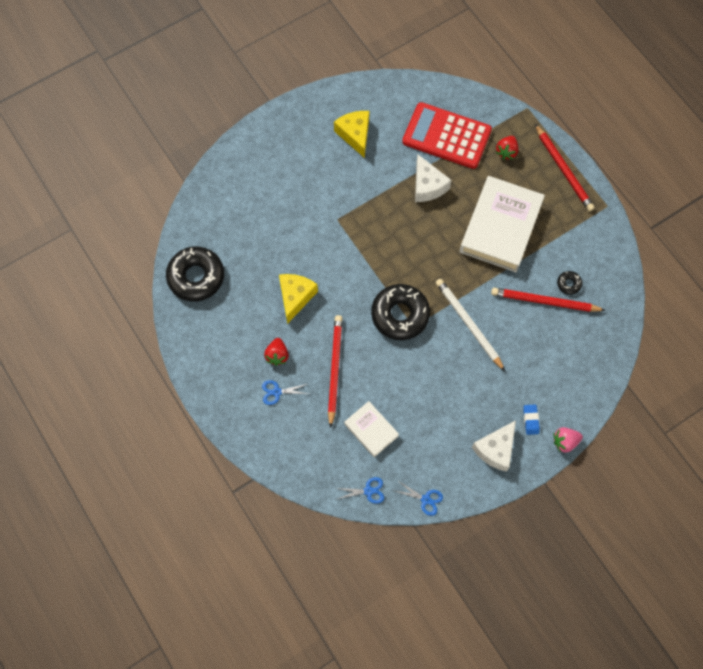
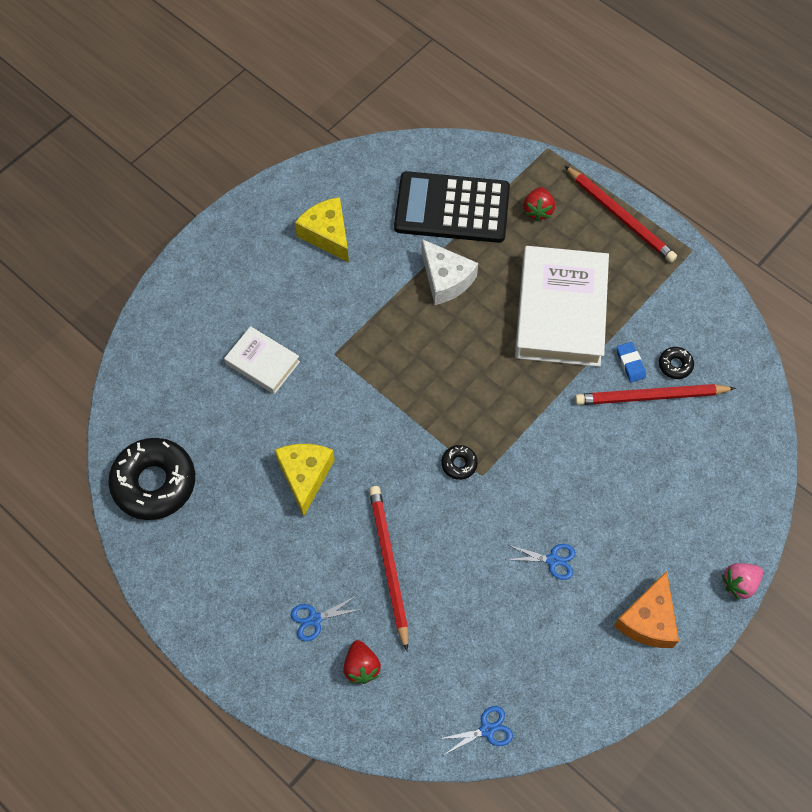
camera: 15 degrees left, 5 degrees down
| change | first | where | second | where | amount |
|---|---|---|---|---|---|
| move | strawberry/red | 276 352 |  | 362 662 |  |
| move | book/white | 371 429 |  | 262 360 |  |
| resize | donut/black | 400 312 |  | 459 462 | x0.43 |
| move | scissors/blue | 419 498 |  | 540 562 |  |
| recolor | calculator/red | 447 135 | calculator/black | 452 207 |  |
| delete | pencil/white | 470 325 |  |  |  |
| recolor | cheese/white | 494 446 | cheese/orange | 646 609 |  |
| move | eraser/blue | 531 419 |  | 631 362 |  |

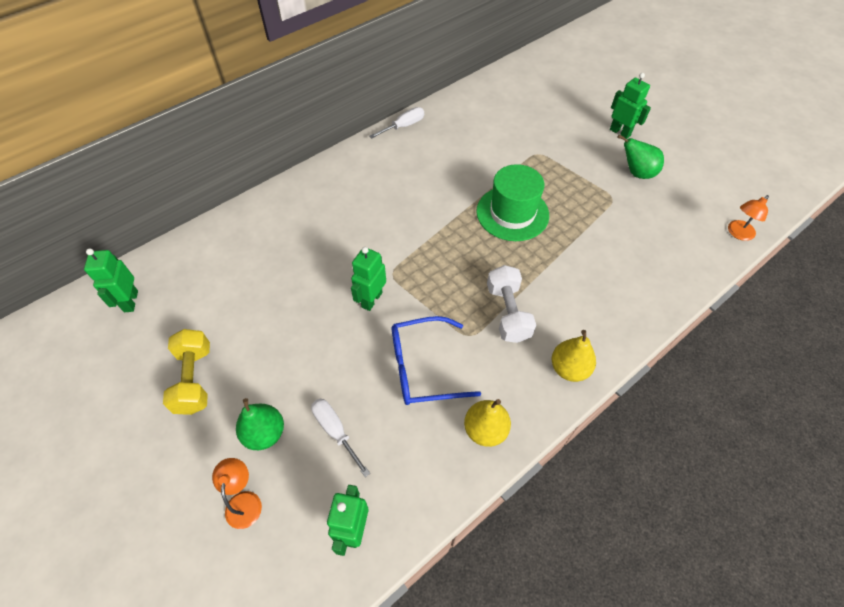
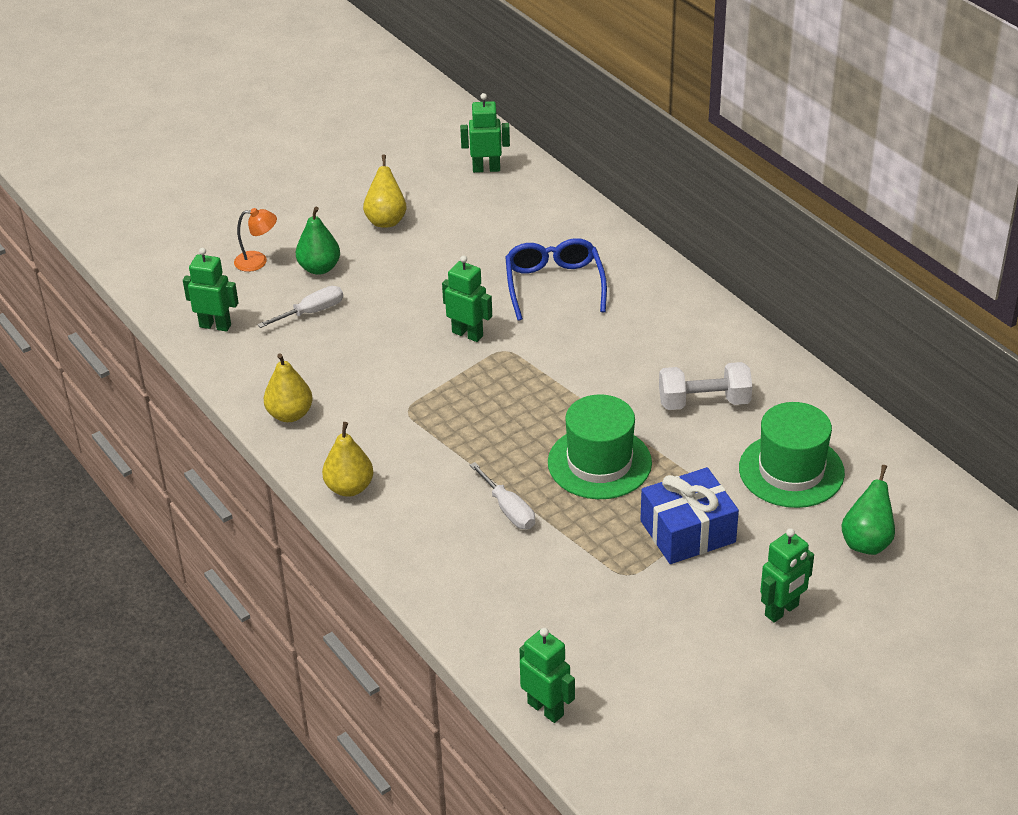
camera: 95 degrees right, 15 degrees down
| change | first | where | second | where | amount |
|---|---|---|---|---|---|
| replace | dumbbell/yellow | 186 372 | pear/yellow | 385 191 |  |
| move | screwdriver/white | 397 122 |  | 502 495 |  |
| move | glasses/blue | 436 360 |  | 556 279 |  |
| move | dumbbell/white | 511 304 |  | 706 386 |  |
| move | pear/green | 640 156 |  | 868 510 |  |
| replace | lamp/orange | 748 218 | robot/green | 547 675 |  |
| insert |  |  | gift/blue | 689 515 |  |
| insert |  |  | hat/green | 792 455 |  |

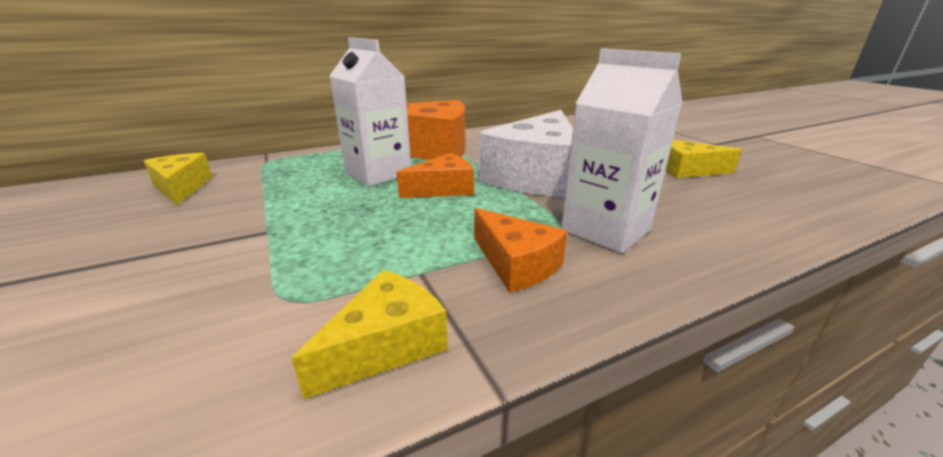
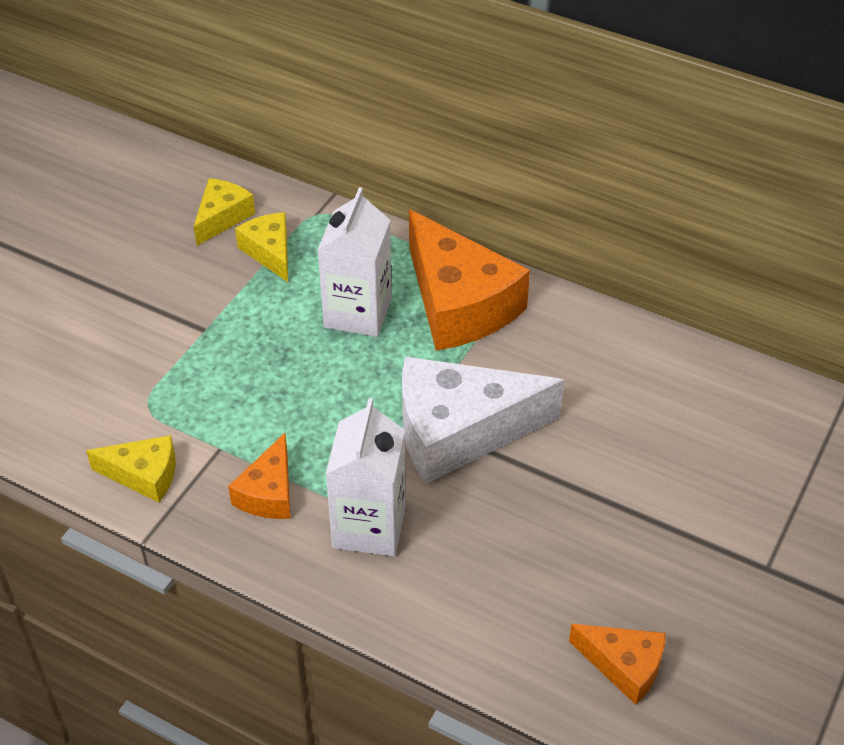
camera: 55 degrees right, 20 degrees up
| change | first | where | second | where | amount |
|---|---|---|---|---|---|
| move | cheese/orange | 435 175 |  | 617 664 |  |
| move | cheese/yellow | 704 159 |  | 261 247 |  |

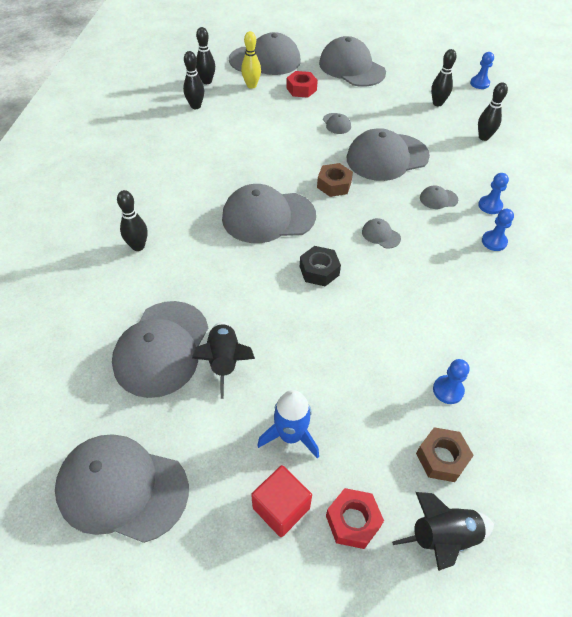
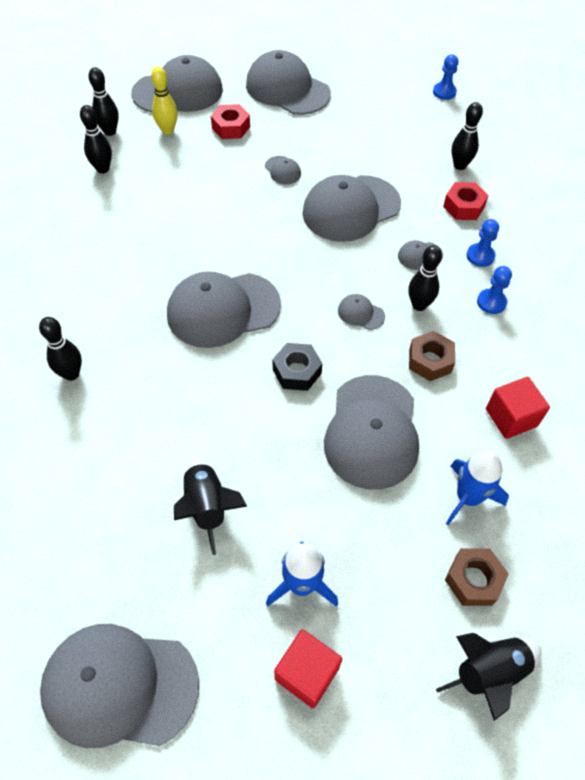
camera: 10 degrees left, 5 degrees up
| change | first | where | second | where | amount |
|---|---|---|---|---|---|
| move | cap/grey | 160 349 |  | 371 432 |  |
| move | nut/brown | 335 180 |  | 432 356 |  |
| move | nut/red | 355 518 |  | 466 201 |  |
| move | bowling pin/black | 444 77 |  | 425 278 |  |
| replace | pawn/blue | 451 381 | rocket/blue | 477 488 |  |
| insert |  |  | cube/red | 518 408 |  |

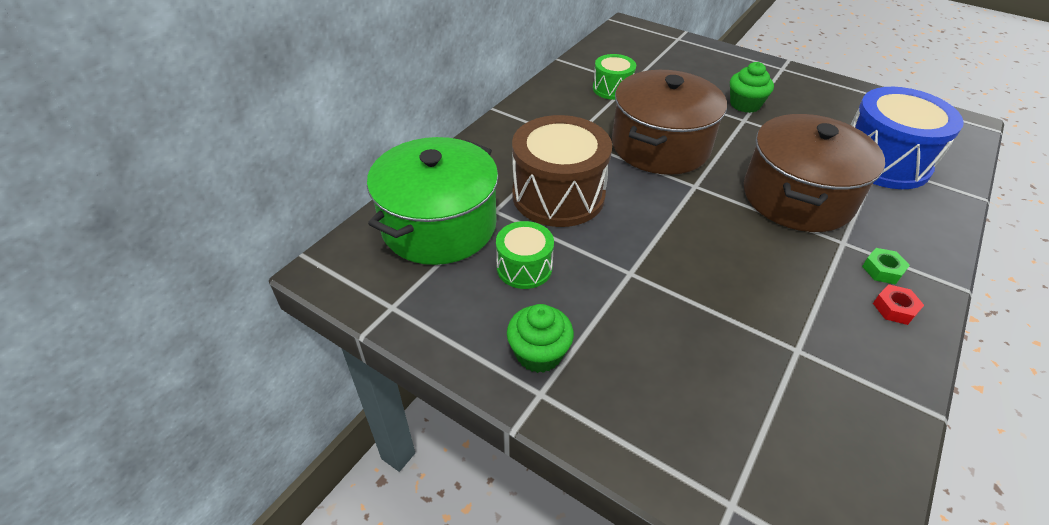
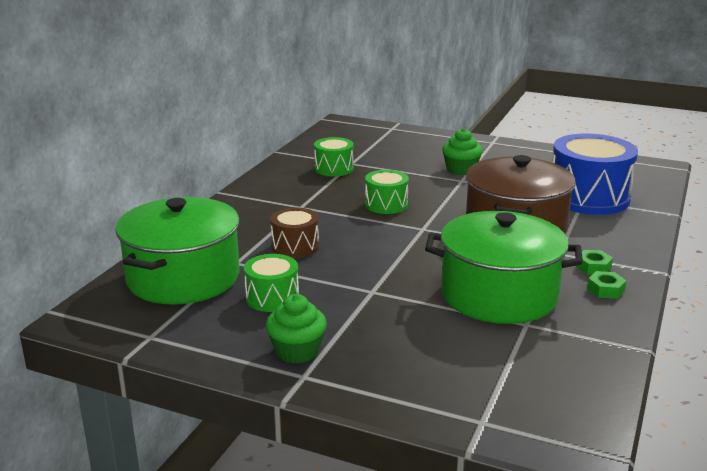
camera: 10 degrees left, 20 degrees down
| change | first | where | second | where | amount |
|---|---|---|---|---|---|
| resize | drum/brown | 562 171 |  | 294 233 | x0.53 |
| replace | pot/brown | 669 122 | drum/green | 387 192 |  |
| recolor | nut/red | 898 304 | nut/green | 606 285 |  |
| insert |  |  | pot/green | 504 267 |  |

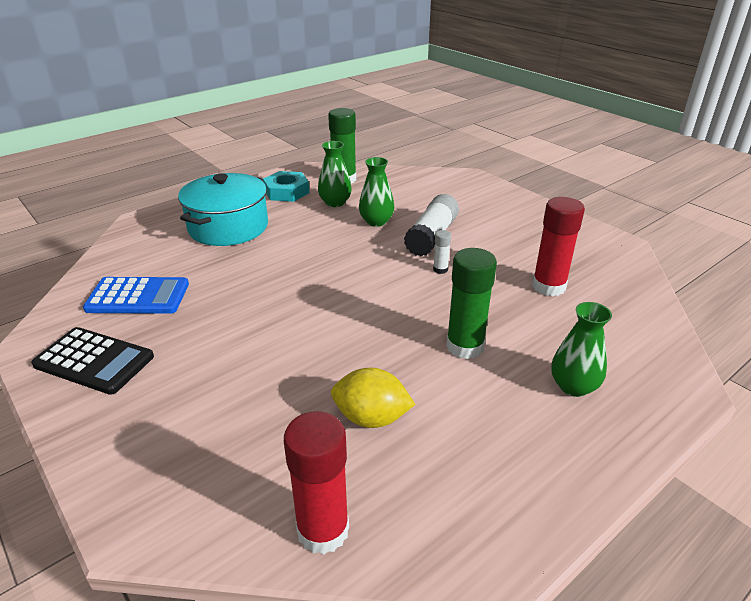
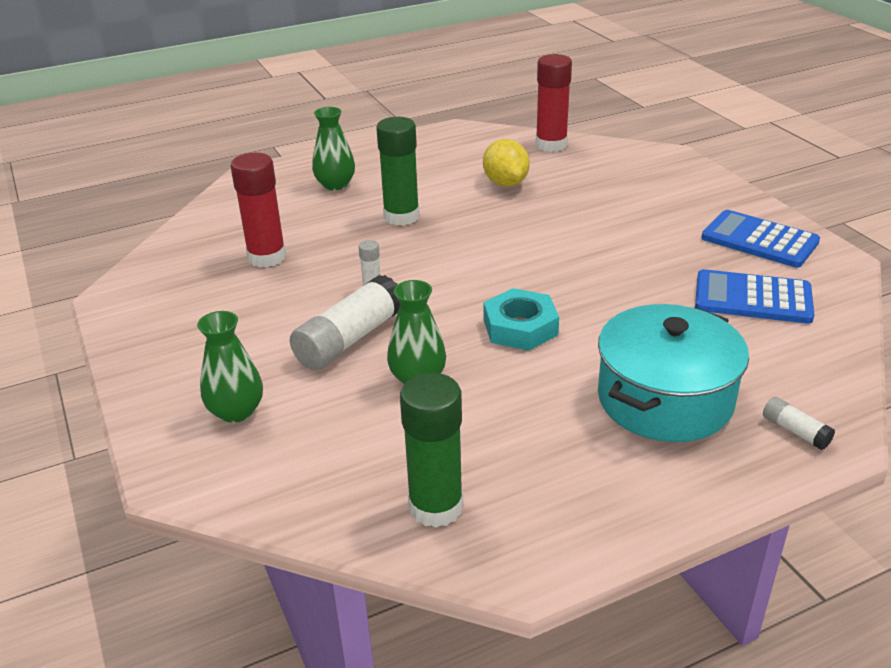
camera: 165 degrees left, 0 degrees up
| change | first | where | second | where | amount |
|---|---|---|---|---|---|
| recolor | calculator/black | 92 361 | calculator/blue | 760 239 |  |
| move | nut/turquoise | 286 186 |  | 521 319 |  |
| move | vase/green | 335 174 |  | 230 367 |  |
| rotate | lemon/yellow | 373 398 |  | 506 163 | 45 degrees clockwise |
| insert |  |  | glue stick/white | 799 423 |  |

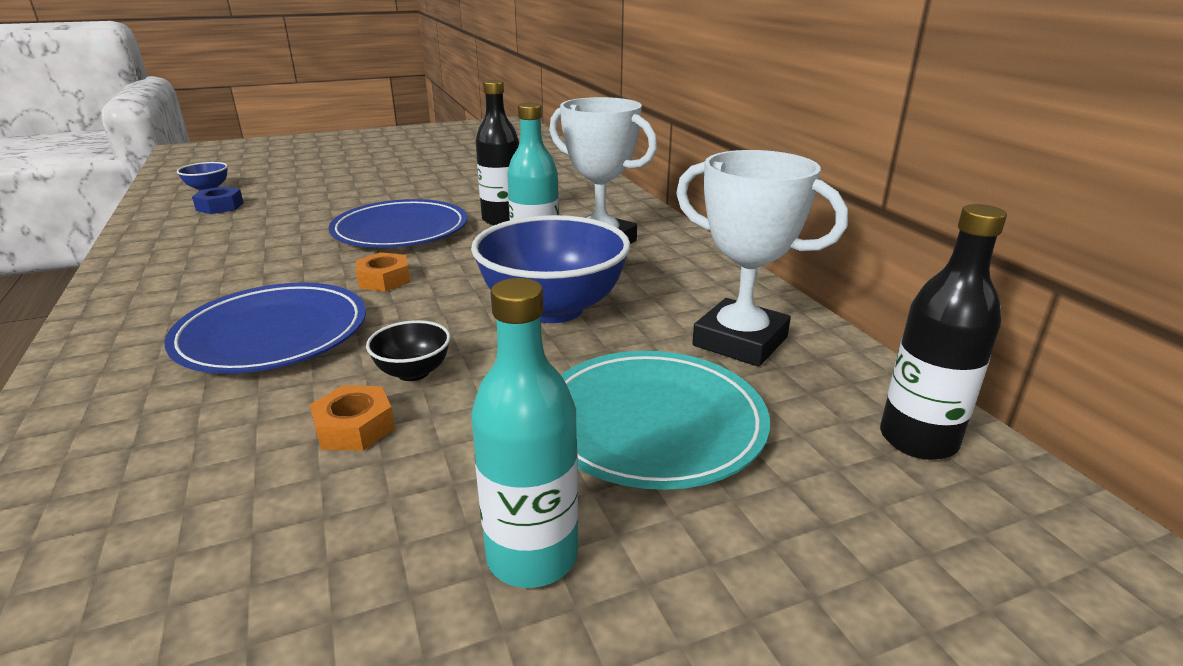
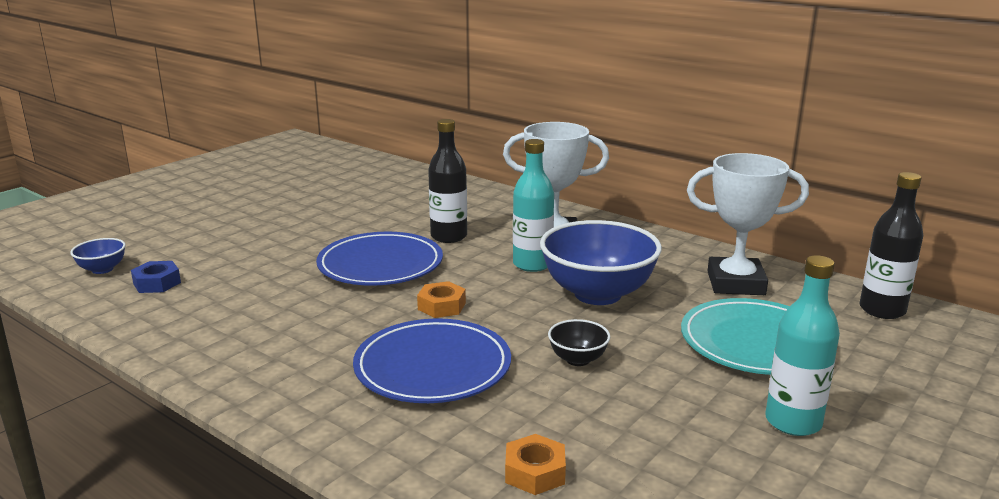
camera: 30 degrees left, 5 degrees down
| change | first | where | second | where | amount |
|---|---|---|---|---|---|
| move | nut/orange | 352 418 |  | 535 464 |  |

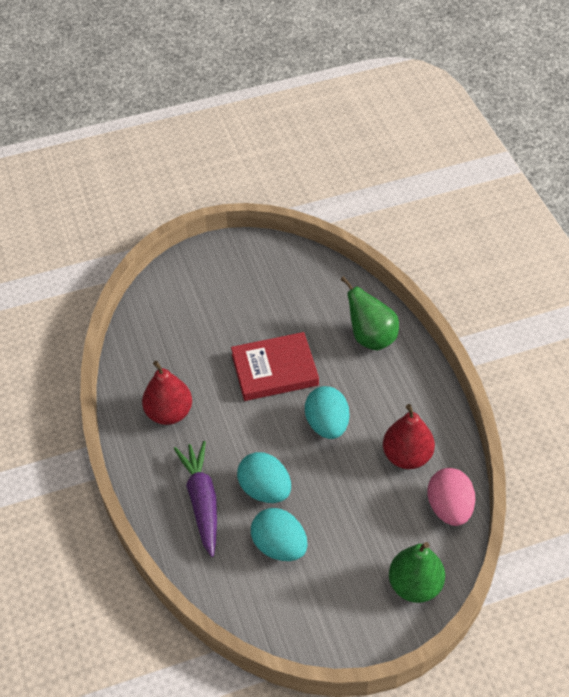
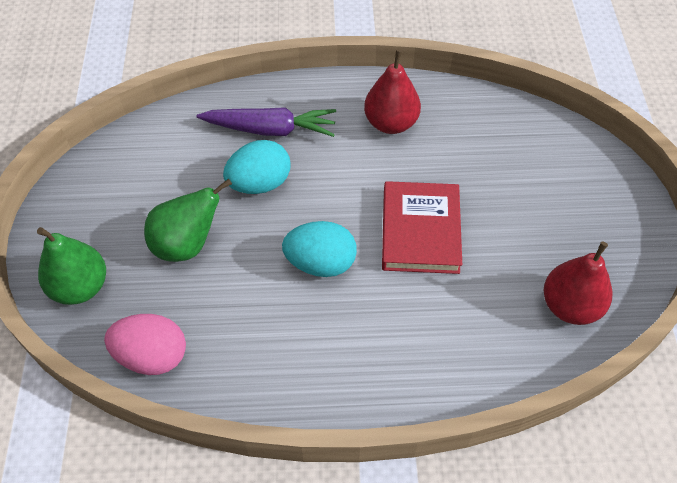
camera: 105 degrees right, 5 degrees up
| change | first | where | second | where | amount |
|---|---|---|---|---|---|
| delete | egg/turquoise | 279 534 |  |  |  |
| move | pear/green | 369 313 |  | 188 220 |  |
| move | pear/red | 409 436 |  | 577 283 |  |

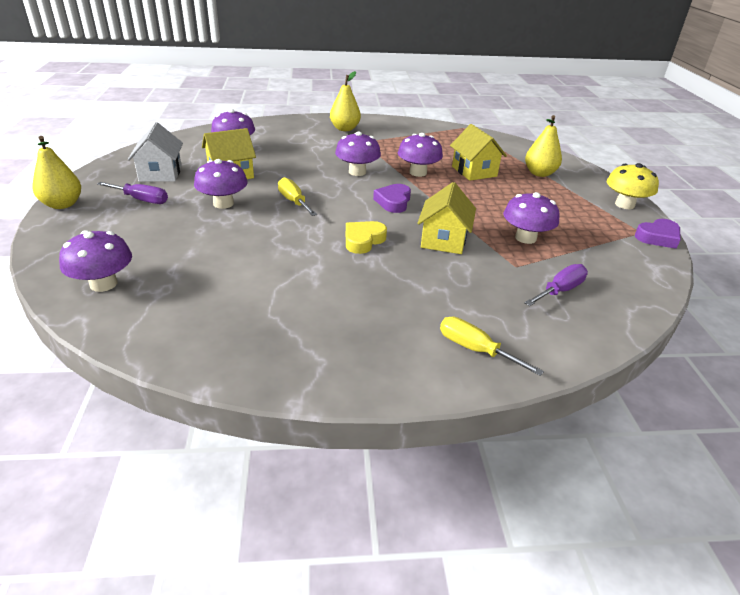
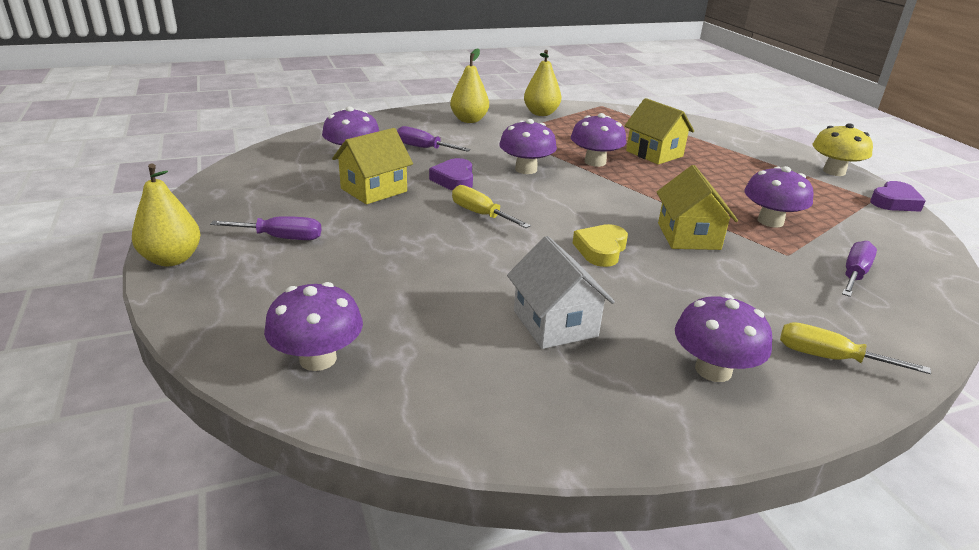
camera: 15 degrees left, 5 degrees down
| change | first | where | second | where | amount |
|---|---|---|---|---|---|
| move | house/white | 155 152 |  | 561 292 |  |
| move | mushroom/purple | 221 184 |  | 723 338 |  |
| move | heart/purple | 392 198 |  | 451 174 |  |
| move | pear/yellow | 543 146 |  | 542 83 |  |
| insert |  |  | screwdriver/purple | 434 139 |  |

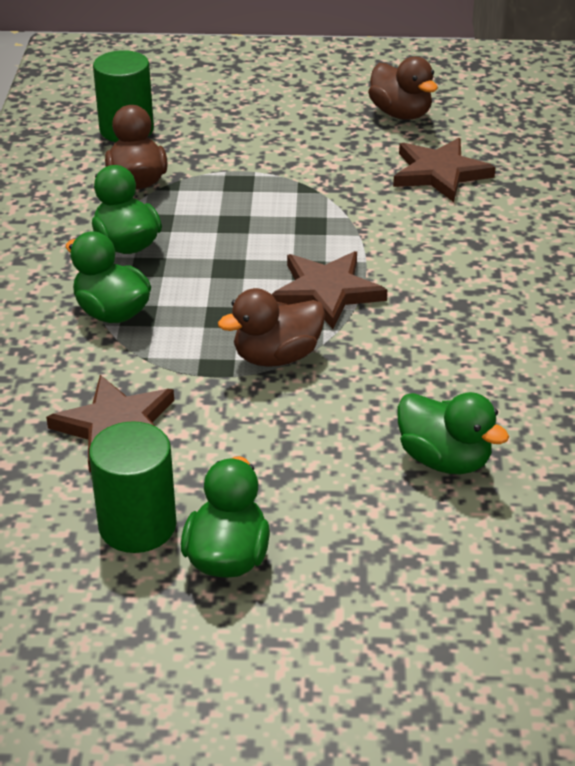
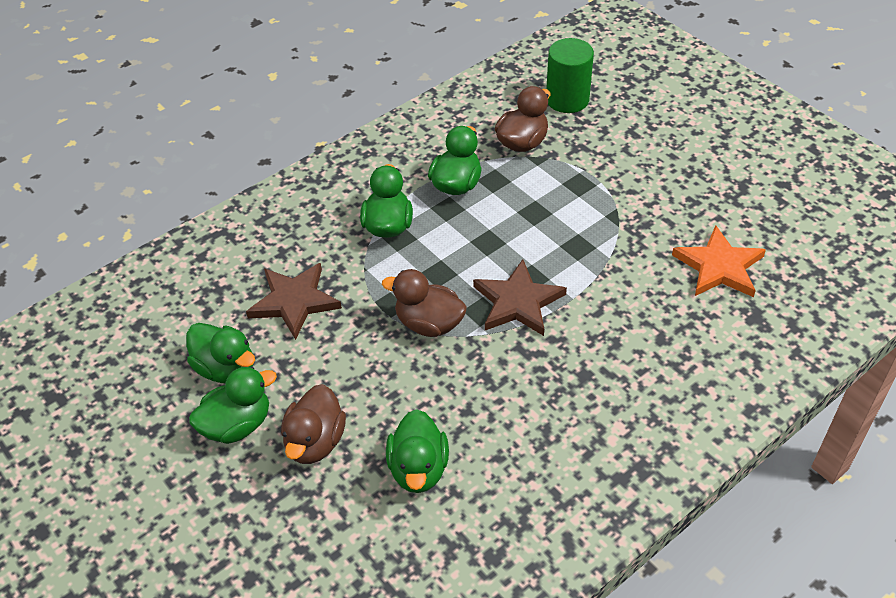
camera: 50 degrees right, 10 degrees up
| change | first | where | second | where | amount |
|---|---|---|---|---|---|
| replace | cylinder/green | 133 487 | duck/green | 220 353 |  |
| move | duck/brown | 403 88 |  | 313 424 |  |
| recolor | star/brown | 444 170 | star/orange | 719 261 |  |

